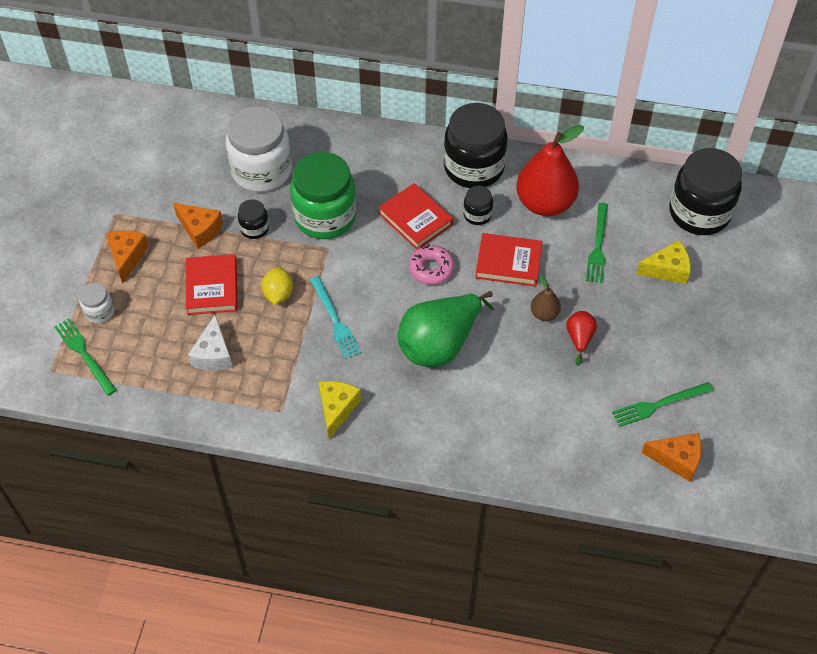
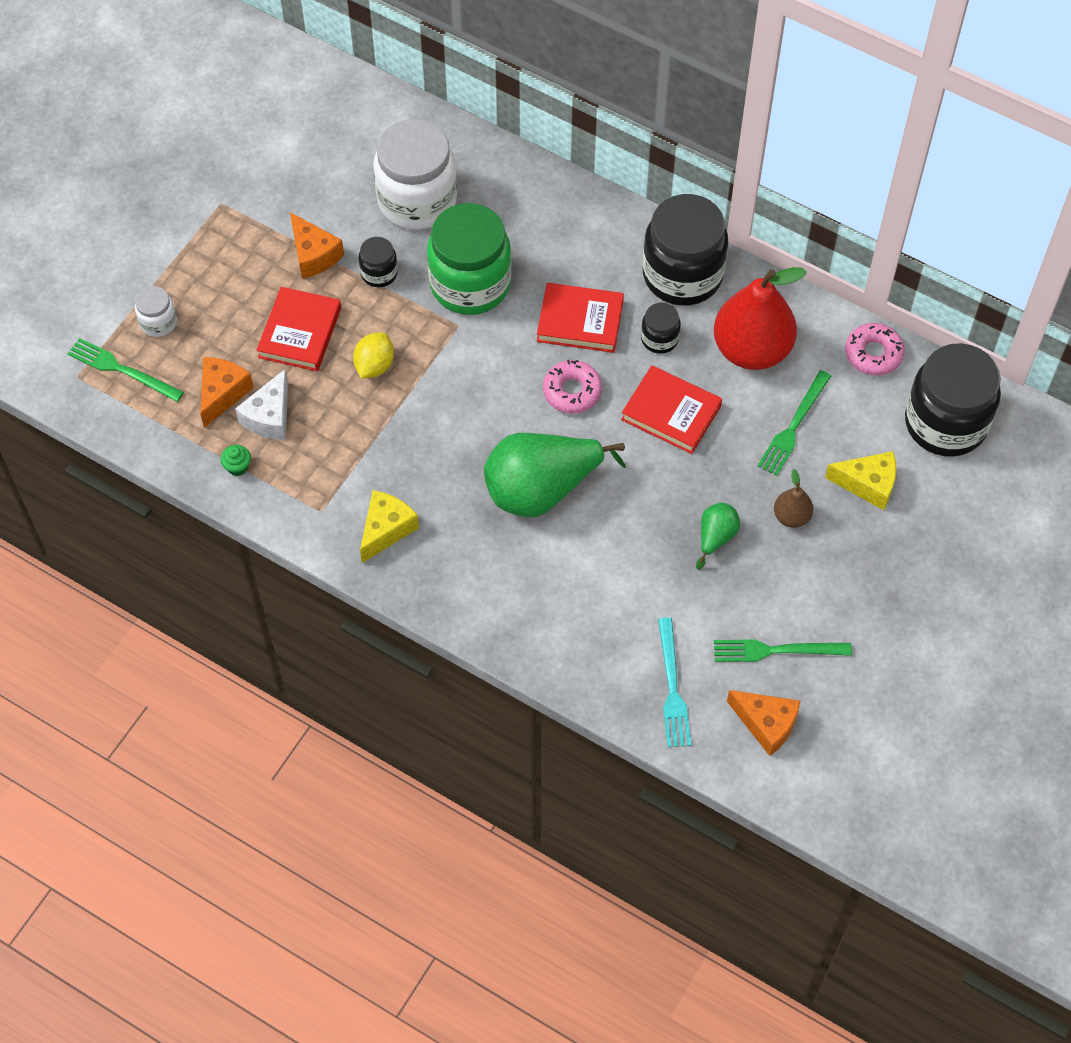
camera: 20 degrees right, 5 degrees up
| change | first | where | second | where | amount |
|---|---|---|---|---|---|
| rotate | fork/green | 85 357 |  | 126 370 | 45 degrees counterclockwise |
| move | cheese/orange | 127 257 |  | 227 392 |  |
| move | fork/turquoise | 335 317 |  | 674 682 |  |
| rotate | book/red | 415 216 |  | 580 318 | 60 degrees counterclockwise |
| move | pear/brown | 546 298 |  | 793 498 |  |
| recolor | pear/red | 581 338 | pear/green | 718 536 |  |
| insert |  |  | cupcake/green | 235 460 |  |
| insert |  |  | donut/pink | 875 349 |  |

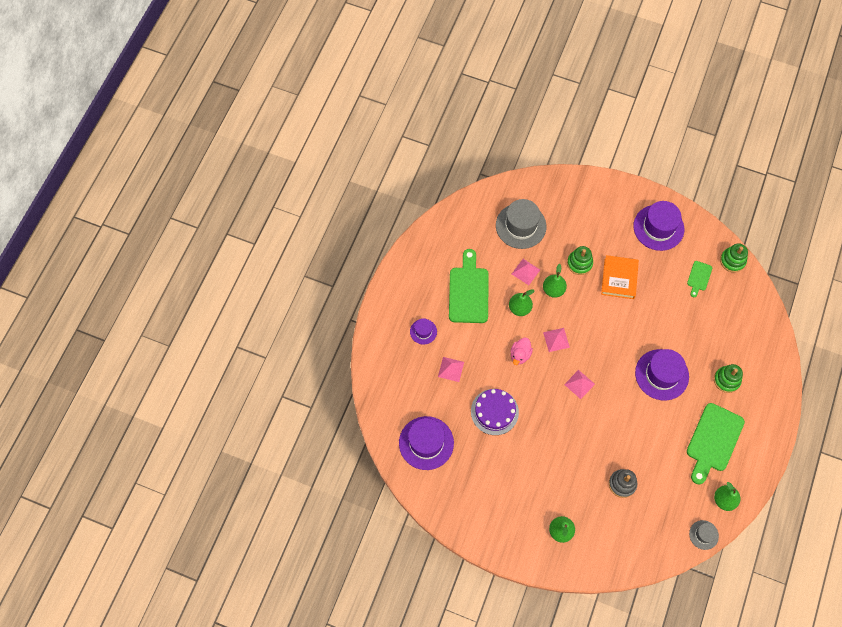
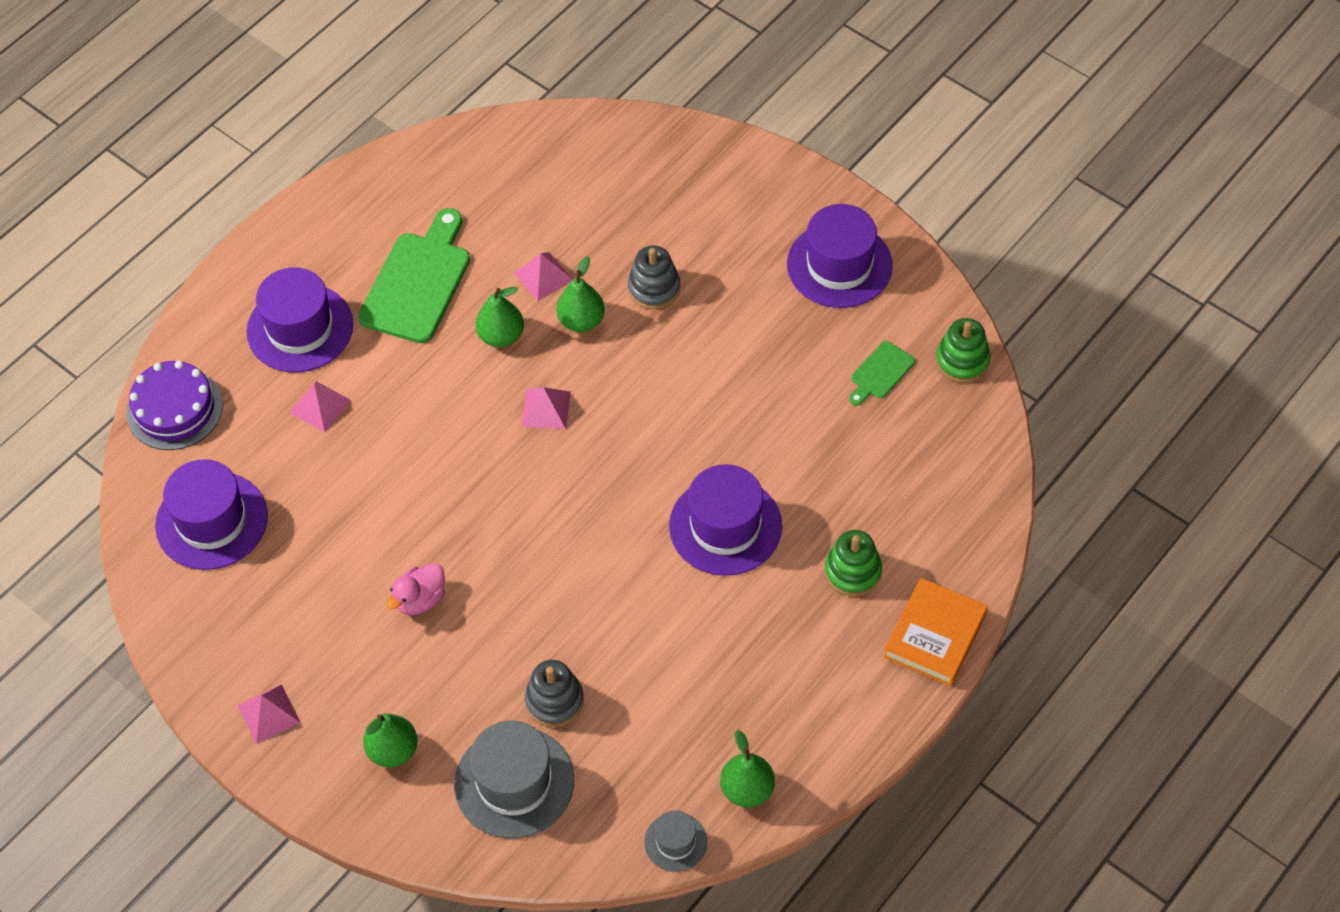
camera: 20 degrees right, 10 degrees down
| change | first | where | second | where | amount |
|---|---|---|---|---|---|
| resize | hat/purple | 423 331 |  | 300 319 | x1.94 |
| move | cake/purple | 495 412 |  | 175 405 |  |
| move | hat/grey | 521 224 |  | 514 780 |  |
| move | duck/pink | 521 351 |  | 416 589 |  |
| move | pyramid/pink | 579 384 |  | 269 714 |  |
| recolor | stacking toy/green | 580 260 | stacking toy/grey | 654 277 |  |
| move | book/orange | 620 277 |  | 936 632 |  |
| delete | cutting board/green | 716 444 |  |  |  |

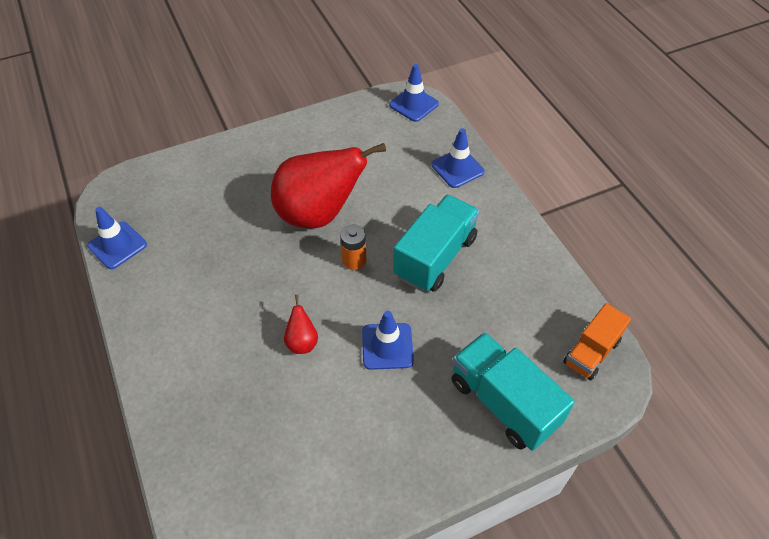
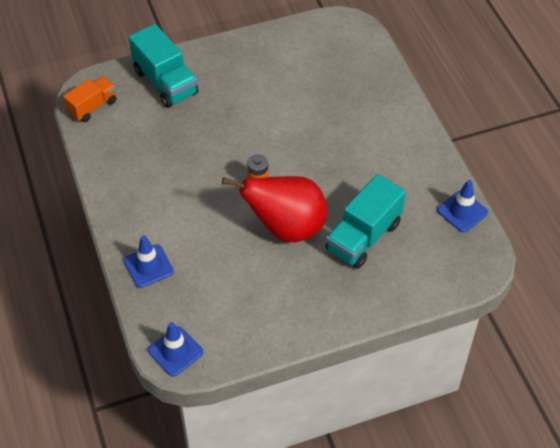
camera: 175 degrees left, 0 degrees up
| change | first | where | second | where | amount |
|---|---|---|---|---|---|
| delete | pear/red | 301 324 |  |  |  |
| delete | traffic cone/blue | 388 340 |  |  |  |
| move | truck/turquoise | 436 243 |  | 365 221 |  |

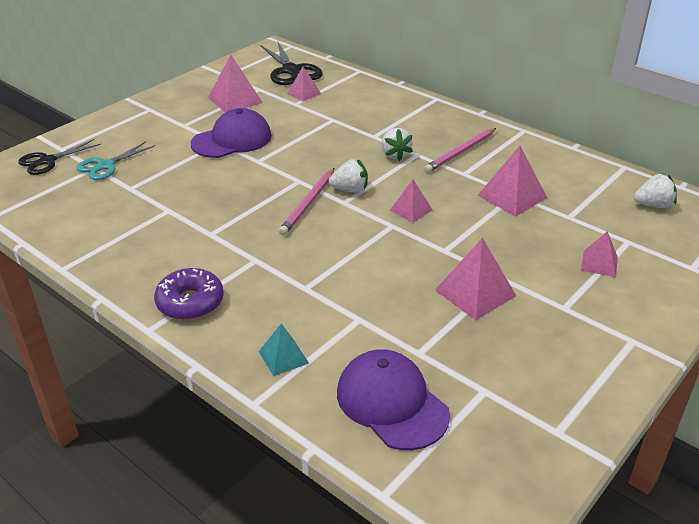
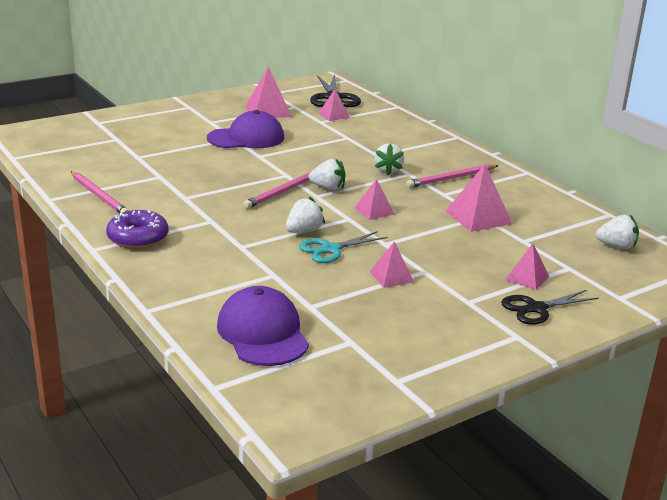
camera: 15 degrees right, 10 degrees down
| change | first | where | second | where | amount |
|---|---|---|---|---|---|
| move | scissors/black | 59 157 |  | 550 307 |  |
| move | scissors/turquoise | 115 160 |  | 343 247 |  |
| delete | pyramid/turquoise | 284 350 |  |  |  |
| resize | pyramid/pink | 475 279 |  | 392 264 | x0.61 |
| insert |  |  | pencil/pink | 100 192 |  |
| insert |  |  | strawberry/white | 305 215 |  |

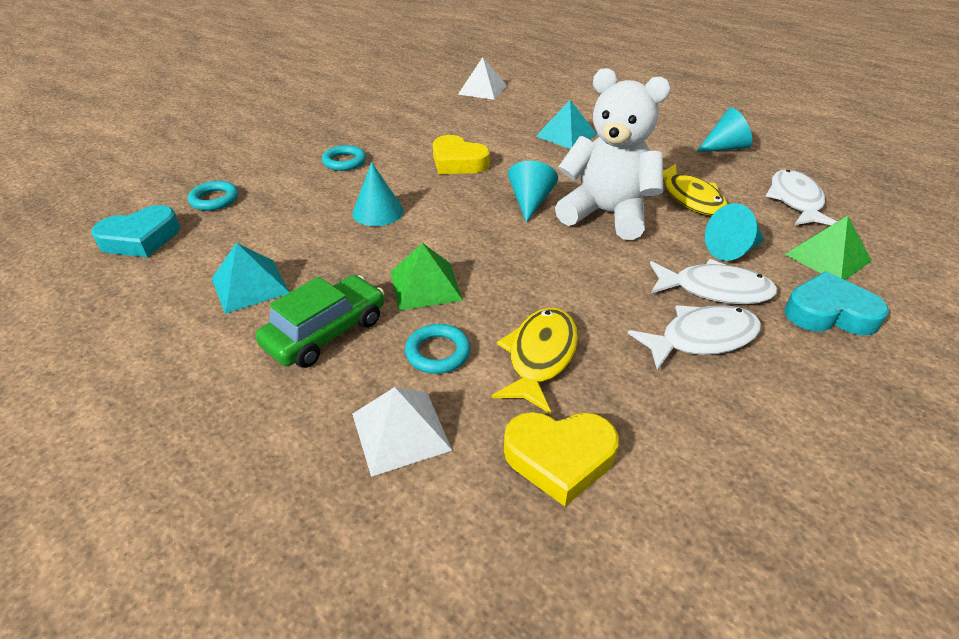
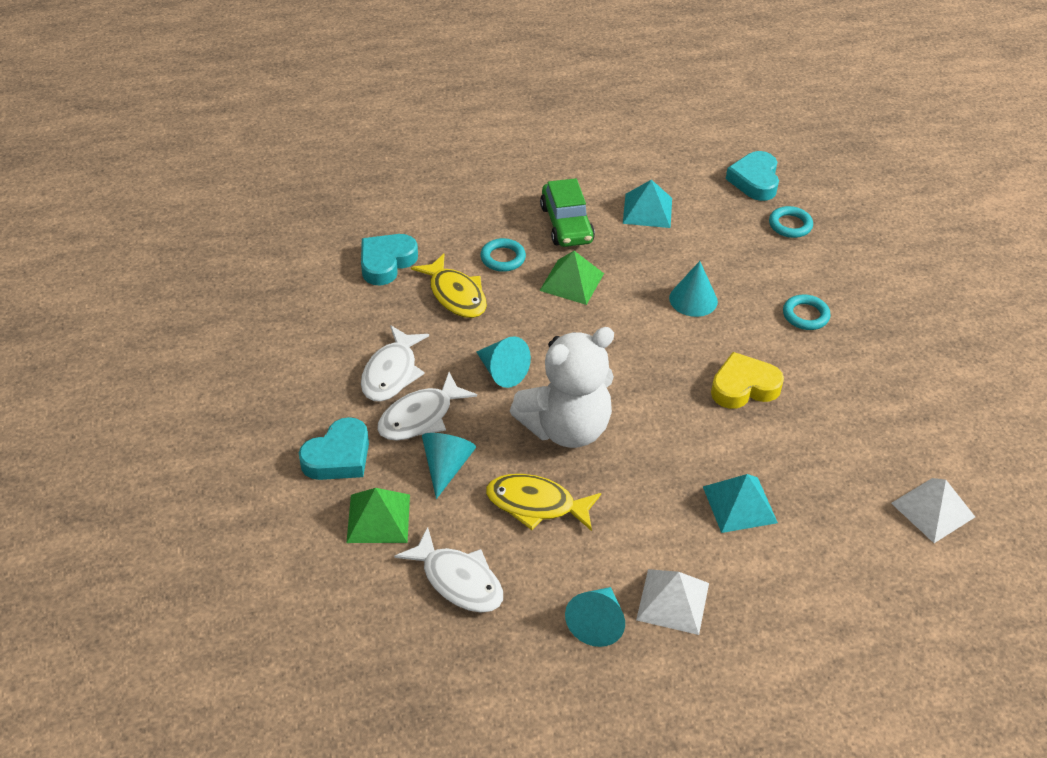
camera: 125 degrees right, 5 degrees up
| change | first | where | second | where | amount |
|---|---|---|---|---|---|
| move | pyramid/white | 402 432 |  | 672 602 |  |
| recolor | heart/yellow | 561 459 | heart/turquoise | 389 259 |  |
| move | cone/turquoise | 533 191 |  | 503 362 |  |

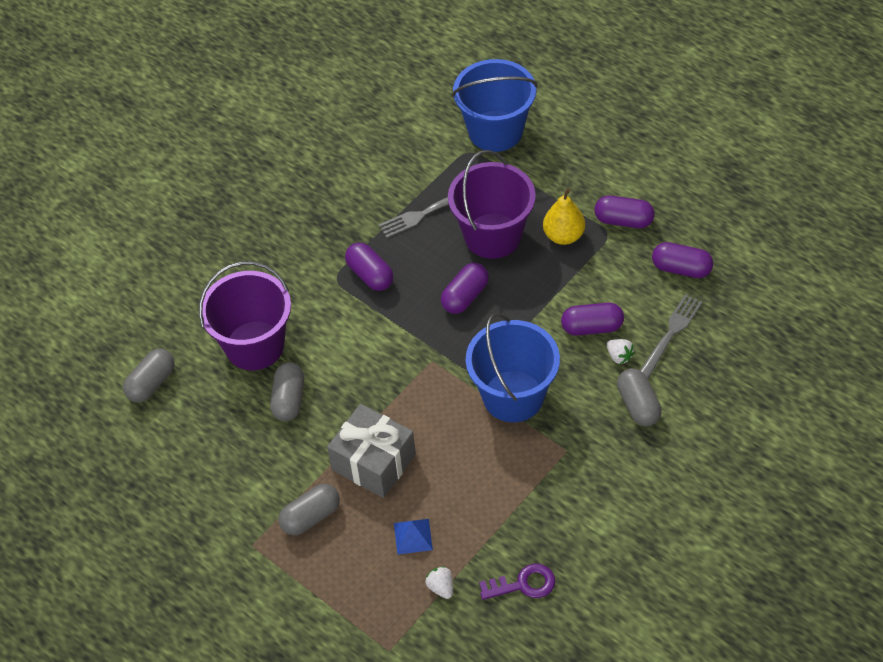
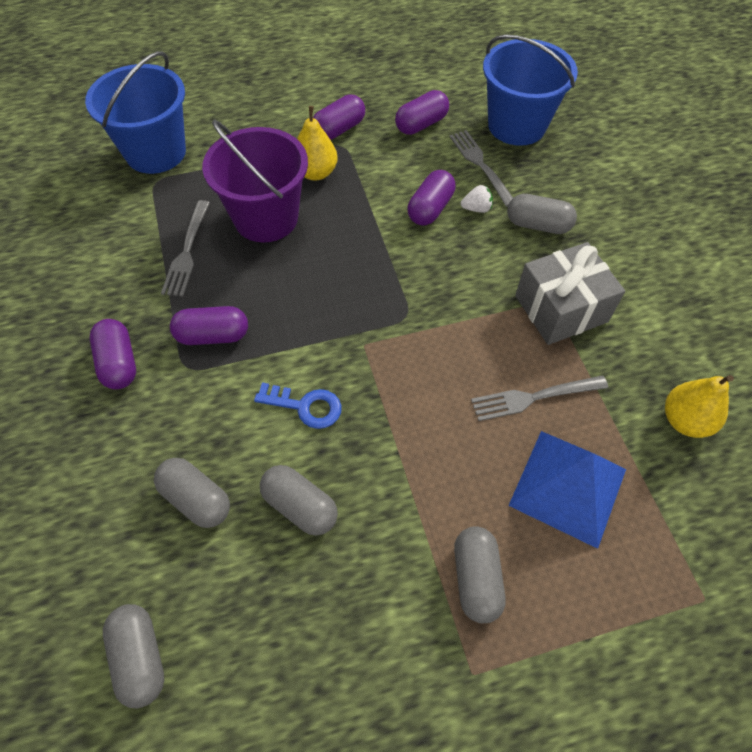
camera: 60 degrees left, 5 degrees up
| change | first | where | second | where | amount |
|---|---|---|---|---|---|
| replace | bucket/purple | 245 315 | capsule/grey | 192 493 |  |
| move | gift/grey | 371 451 |  | 570 293 |  |
| resize | pyramid/blue | 413 537 |  | 567 490 | x2.06 |
| delete | strawberry/white | 439 582 |  |  |  |
| move | capsule/purple | 465 288 |  | 113 354 |  |
| move | bucket/blue | 513 367 |  | 530 90 |  |
| replace | key/purple | 517 582 | pear/yellow | 699 406 |  |
| insert |  |  | key/blue | 298 405 |  |
| insert |  |  | fork/grey | 539 398 |  |

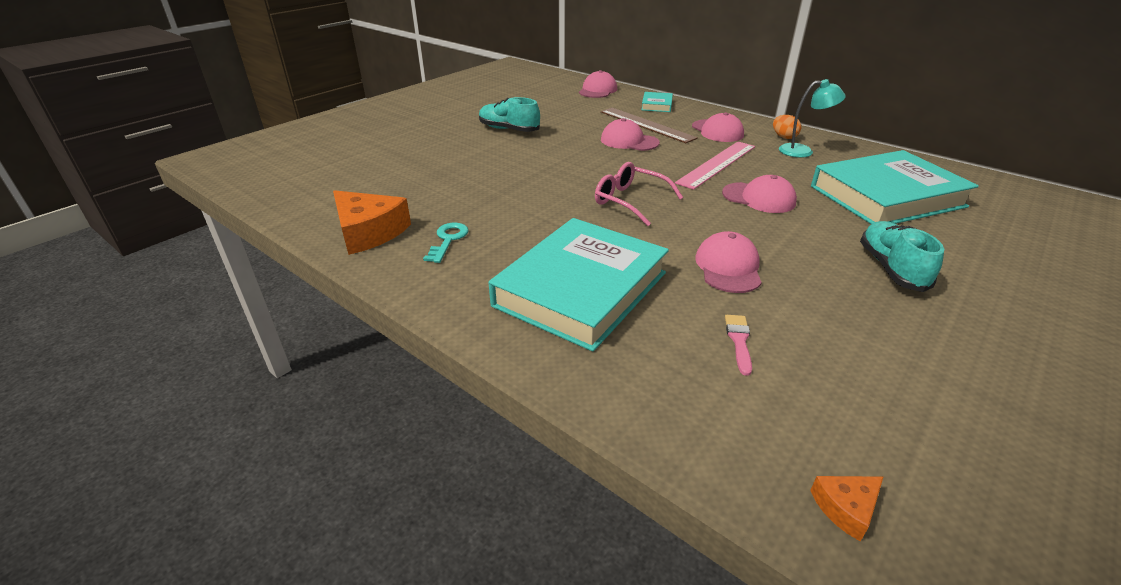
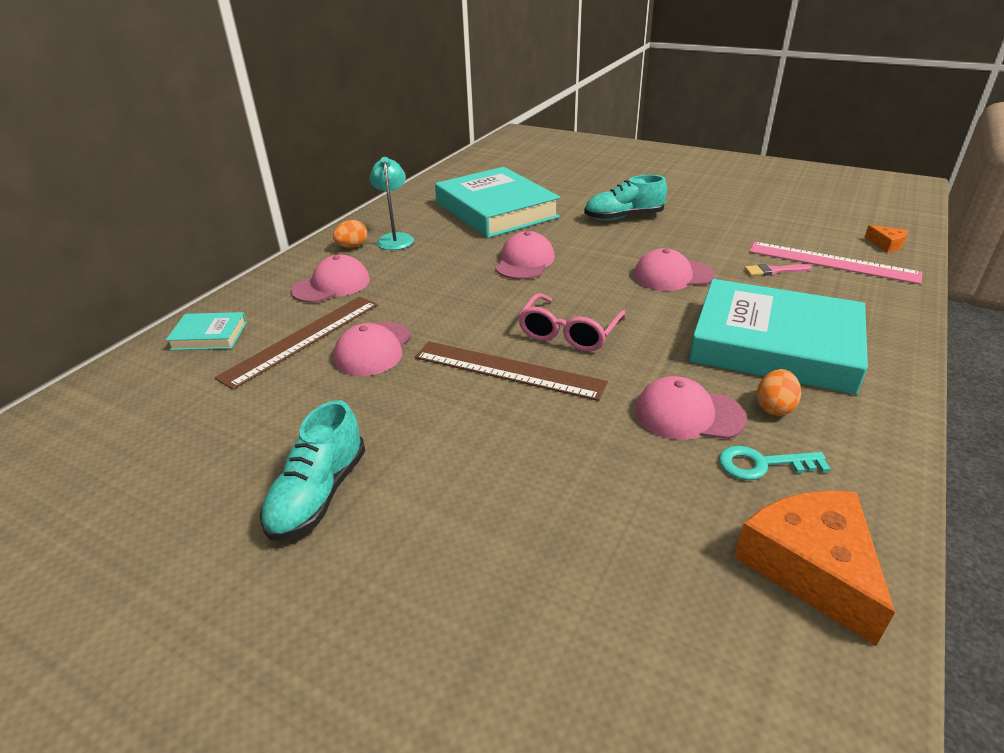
camera: 100 degrees left, 0 degrees up
| change | first | where | second | where | amount |
|---|---|---|---|---|---|
| rotate | cheese/orange | 372 222 |  | 814 568 | 45 degrees counterclockwise |
| move | cap/pink | 598 84 |  | 691 408 |  |
| move | ruler/pink | 715 165 |  | 835 263 |  |
| insert |  |  | ruler/brown | 511 371 |  |
| insert |  |  | egg/orange | 779 392 |  |

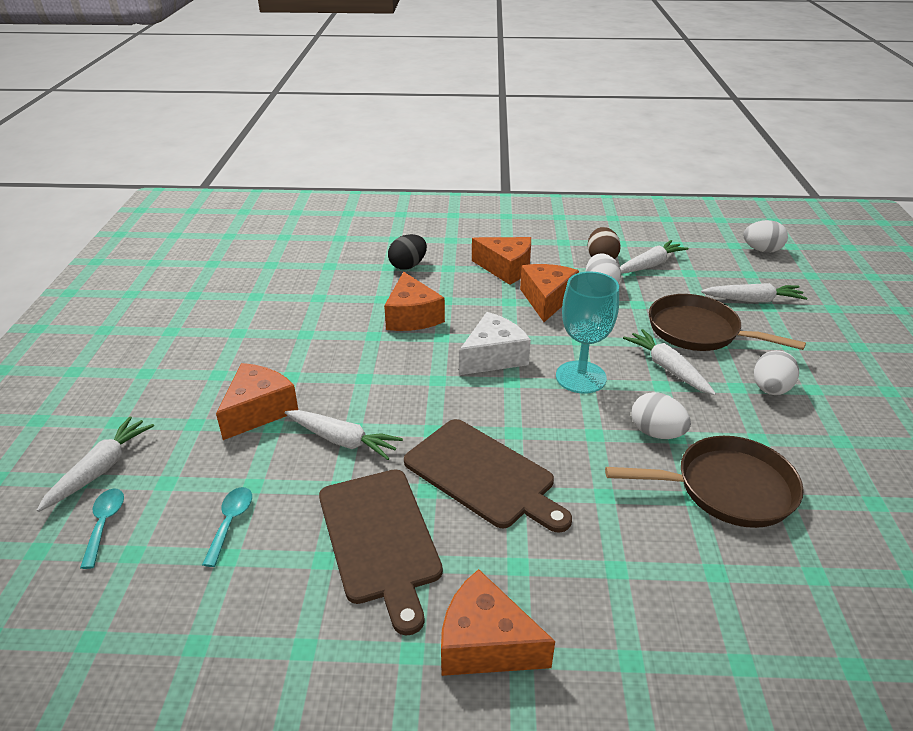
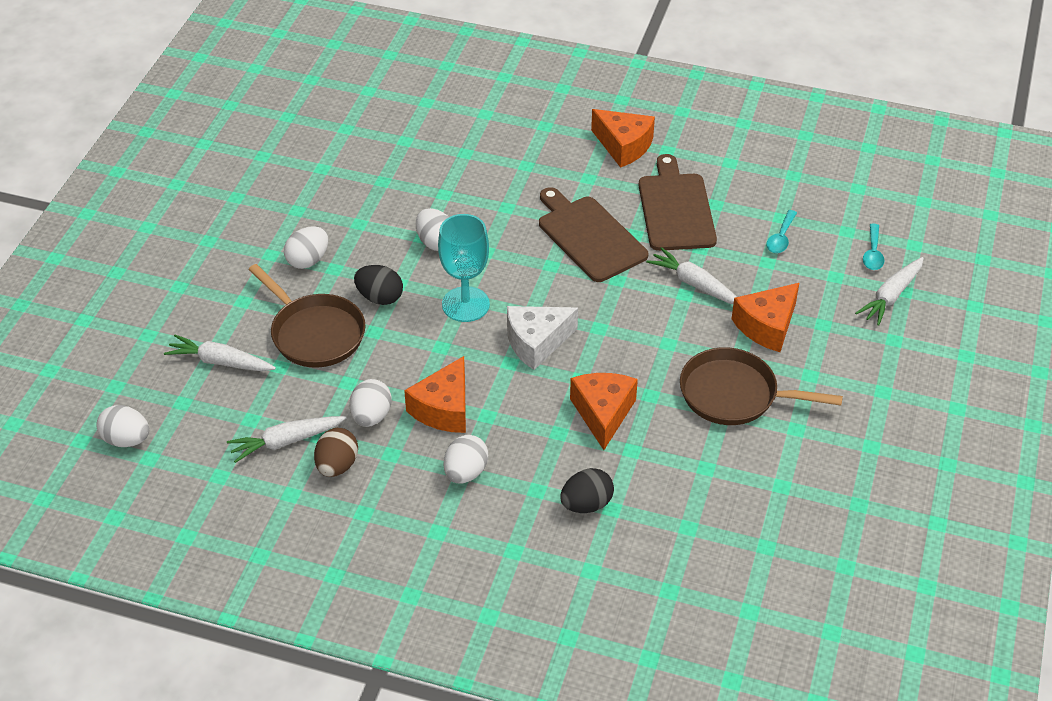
camera: 165 degrees left, 10 degrees up
| change | first | where | second | where | amount |
|---|---|---|---|---|---|
| replace | cheese/orange | 501 261 | egg/white | 466 459 |  |
| move | pan/brown | 704 482 |  | 761 386 |  |
| replace | carrot/white | 669 362 | egg/black | 378 285 |  |

